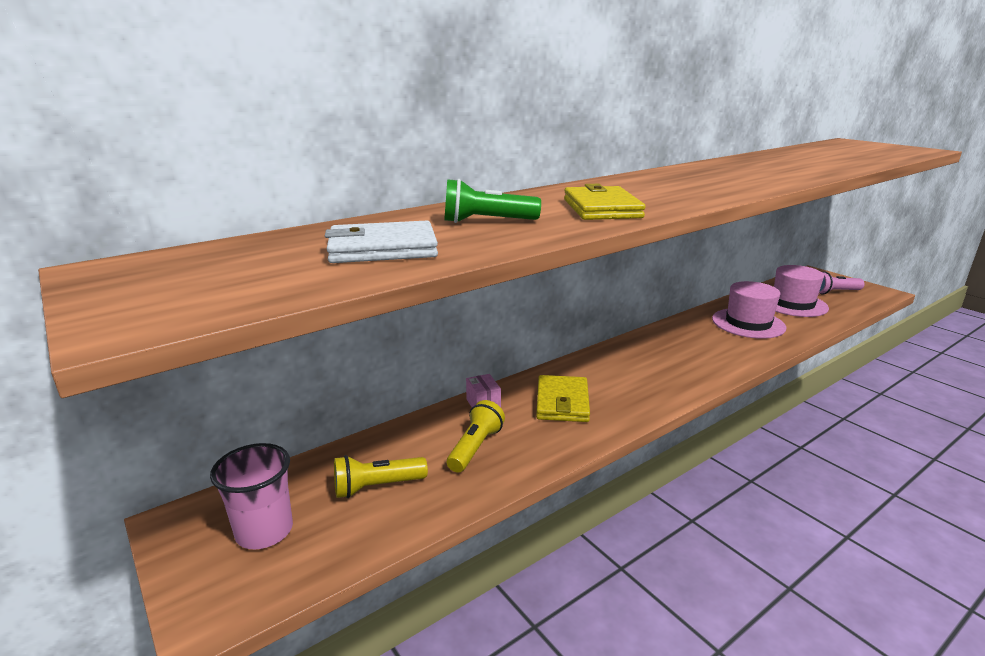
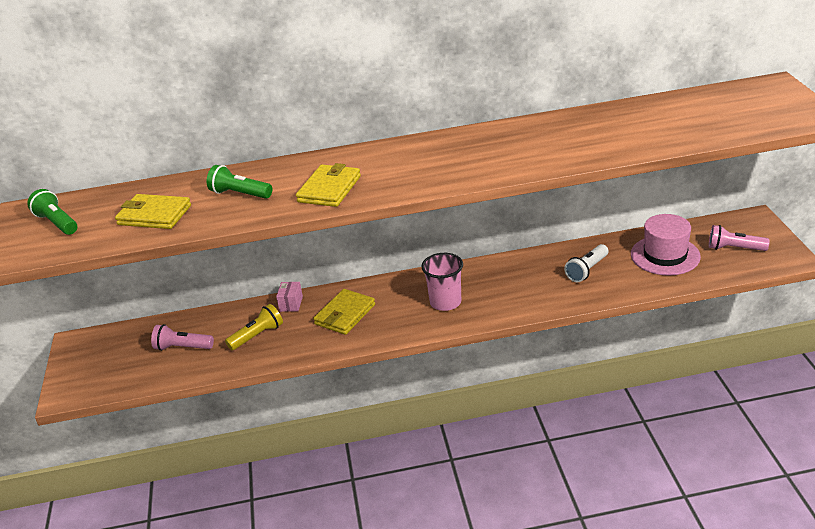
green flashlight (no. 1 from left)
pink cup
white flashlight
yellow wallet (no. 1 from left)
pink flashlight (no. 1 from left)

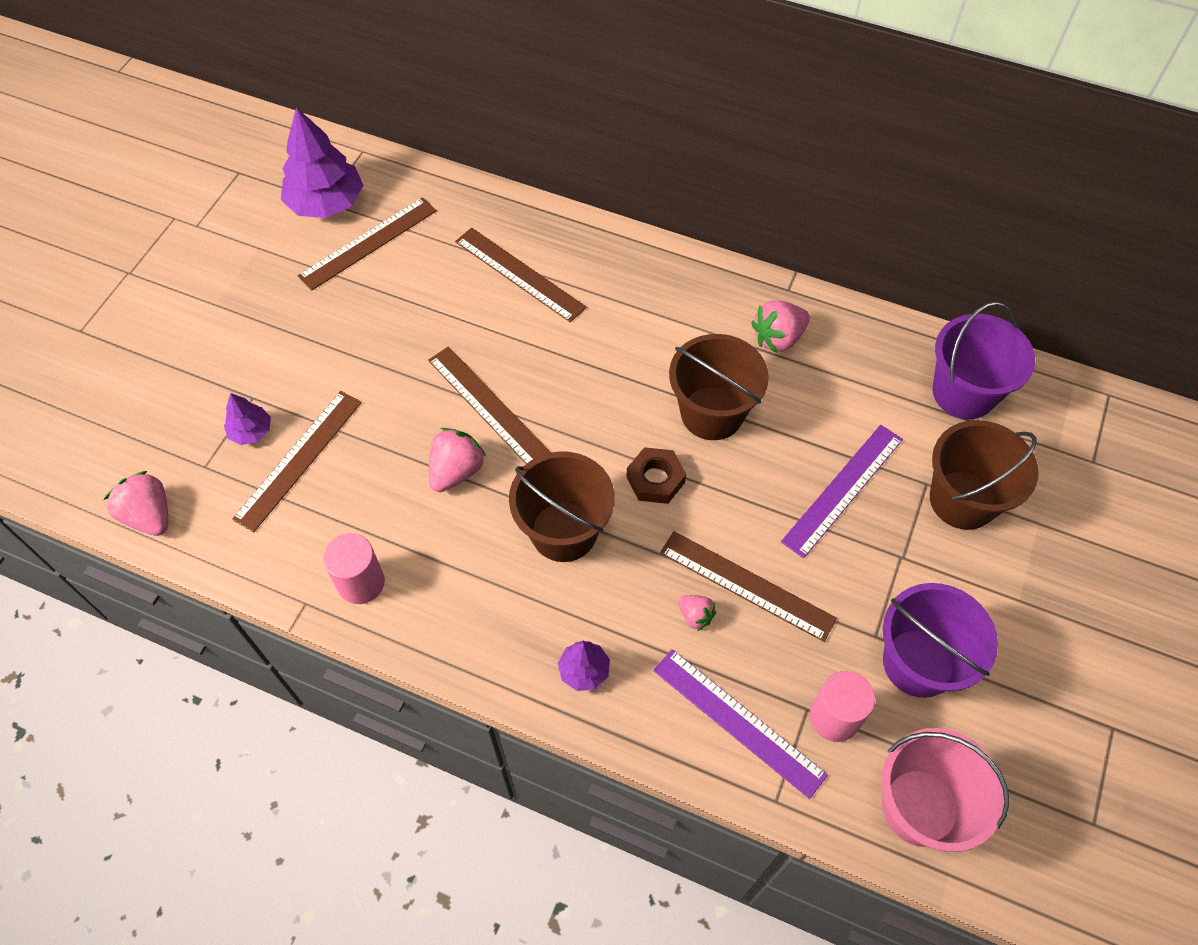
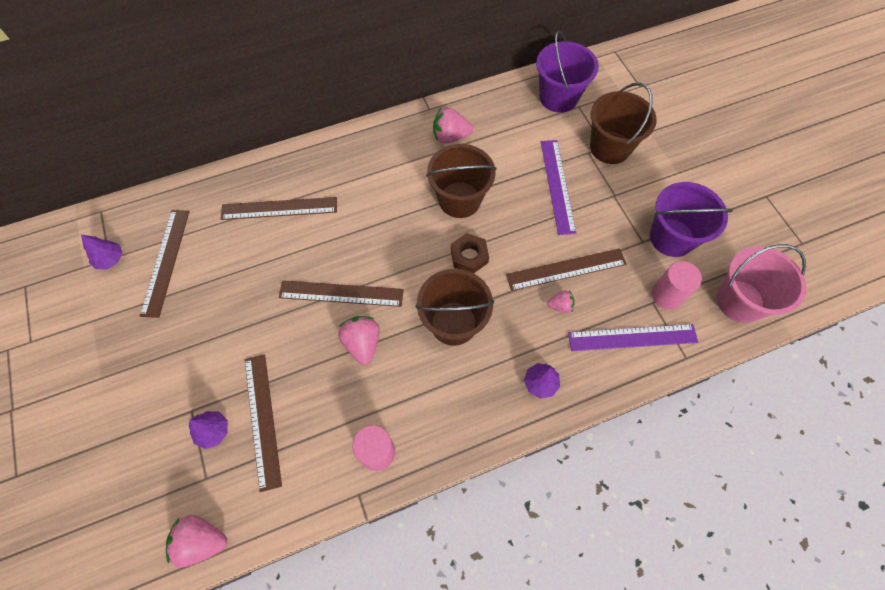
pink strawberry (no. 3 from left)
purple tree (no. 1 from left)

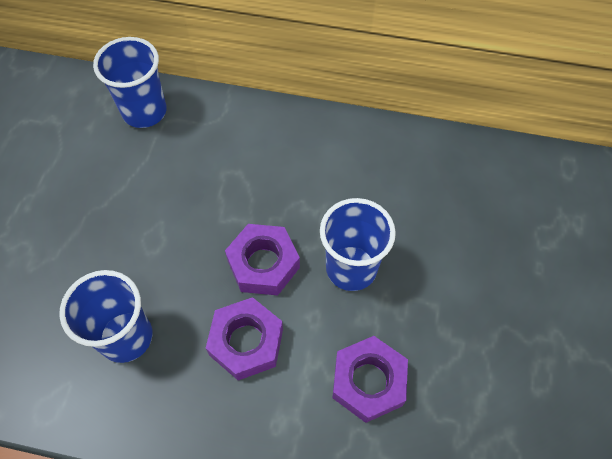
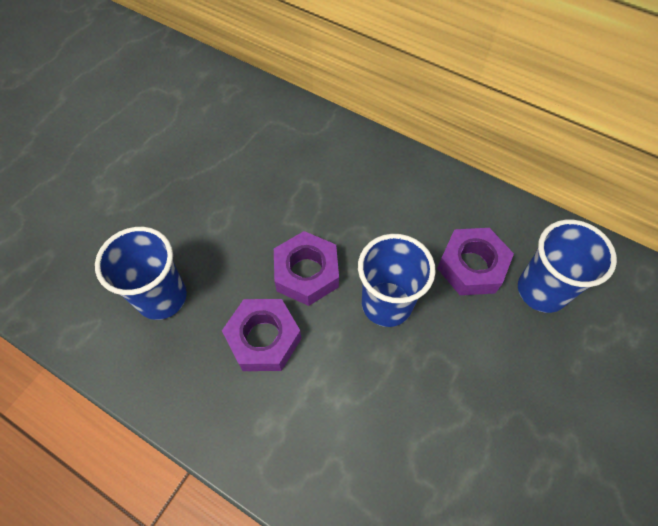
blue cup (no. 3 from left)
purple nut (no. 3 from left)

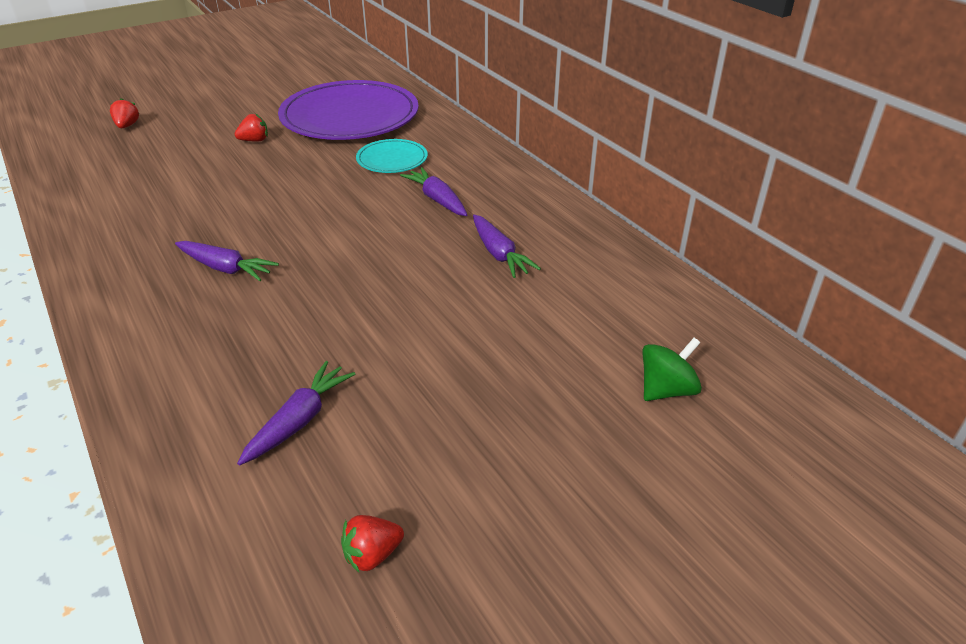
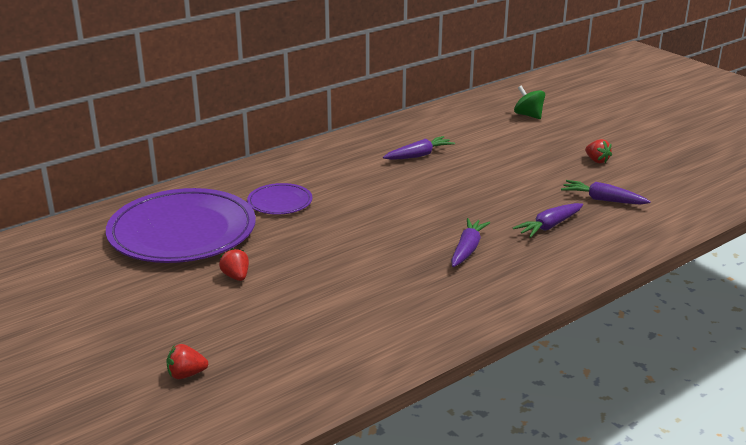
red strawberry (no. 3 from left)
purple carrot (no. 3 from left)
purple plate (no. 2 from left)

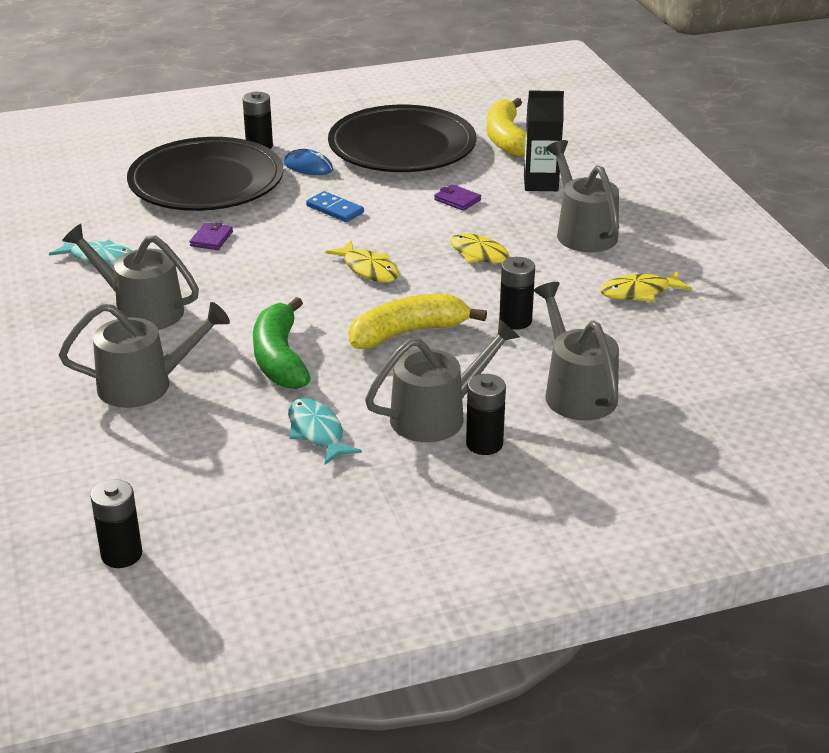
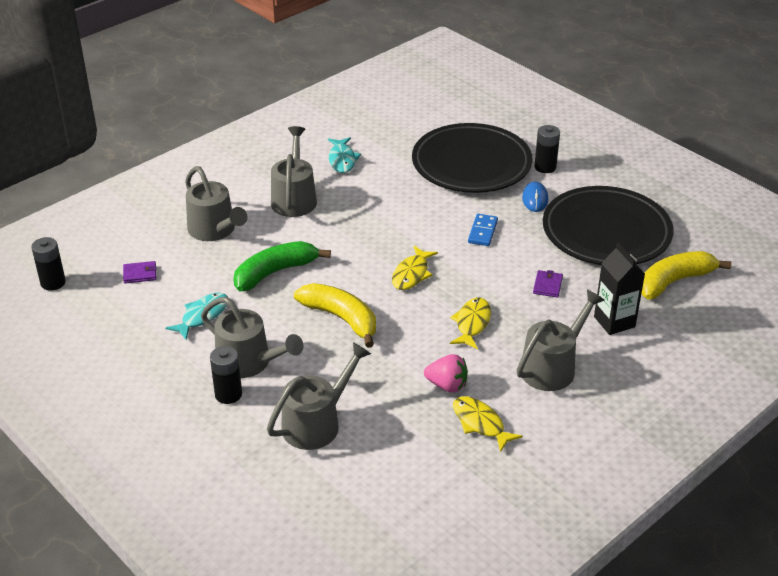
black battery (no. 4 from left in the first image)
pink strawberry
purple wallet (no. 1 from left)

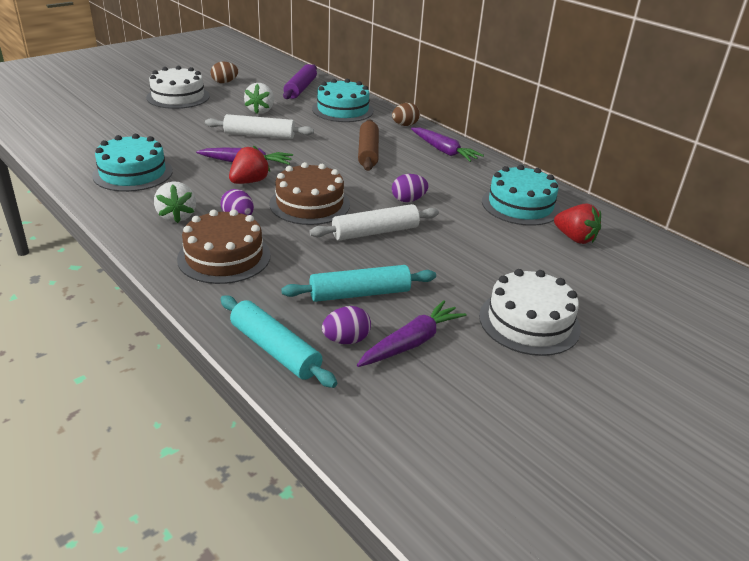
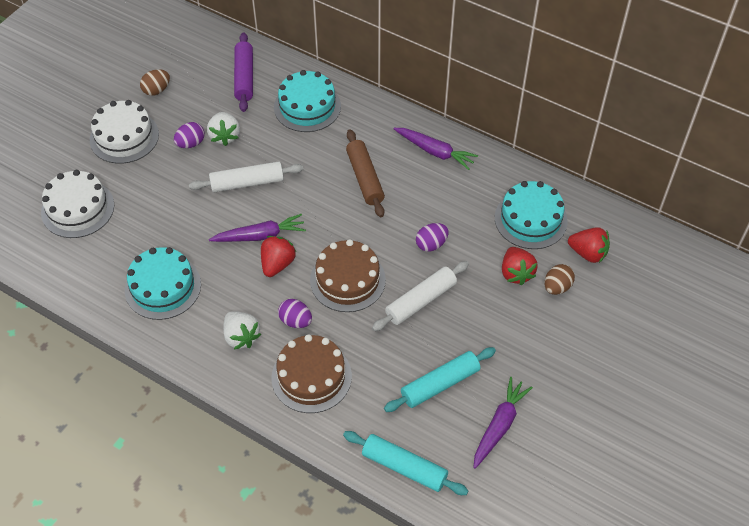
red strawberry (no. 2 from left)
purple egg (no. 1 from left)
brown egg (no. 2 from left)
white cake (no. 1 from left)

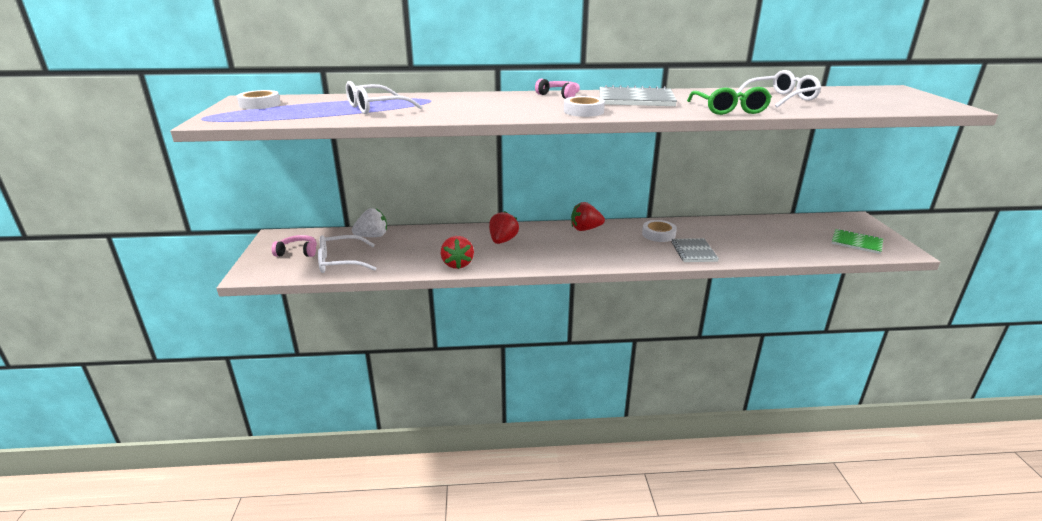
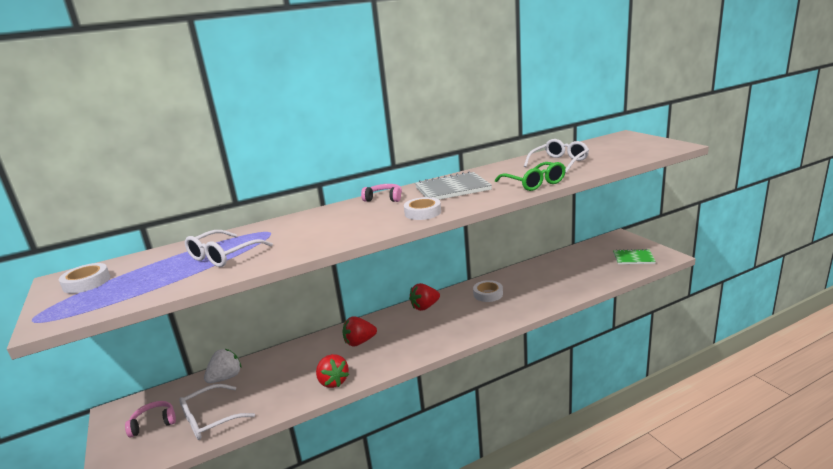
grey notebook (no. 2 from left in the first image)
red strawberry (no. 2 from left)

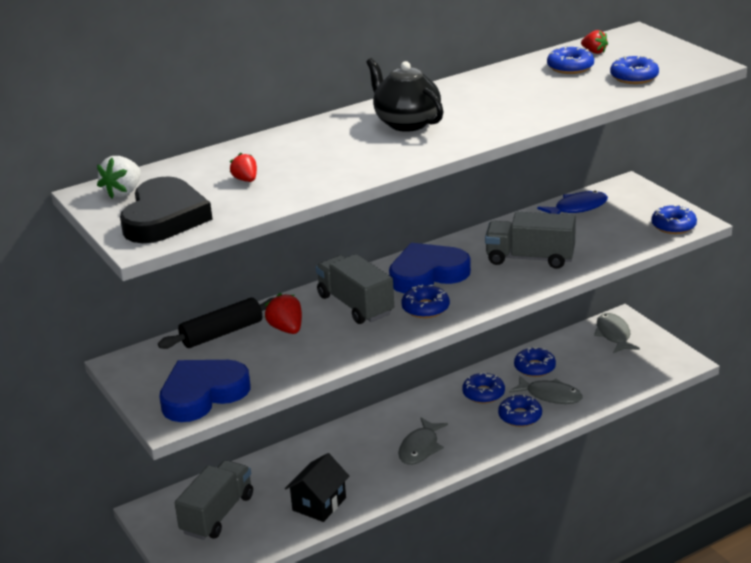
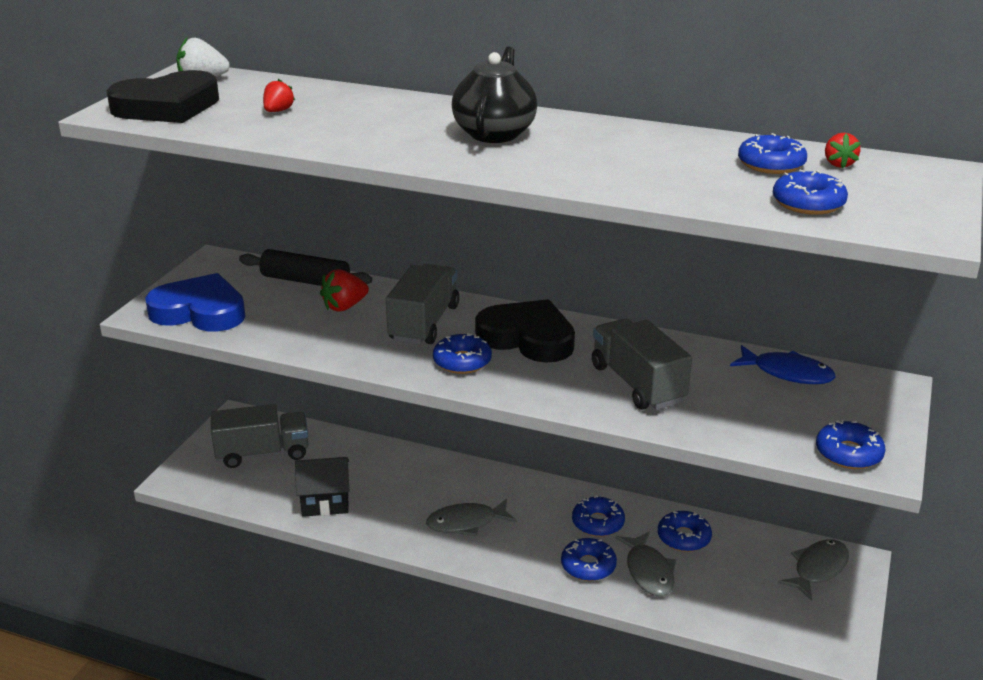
black heart (no. 2 from left)
red strawberry (no. 2 from left)

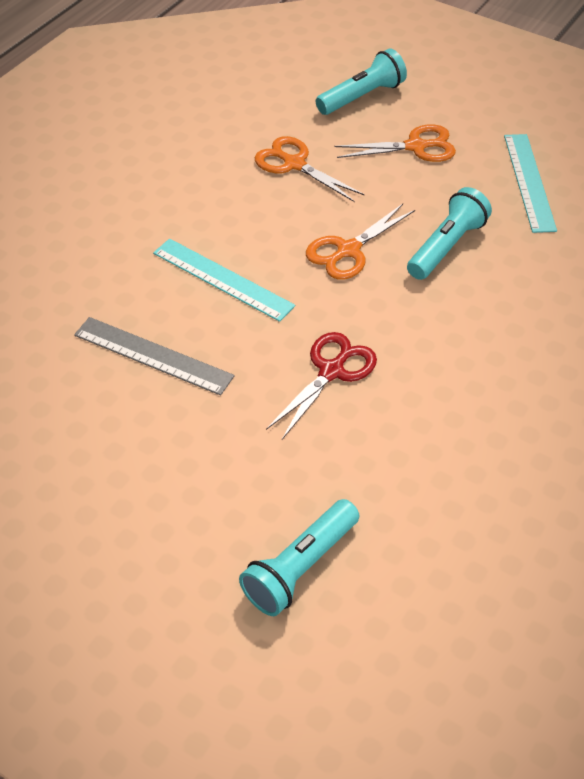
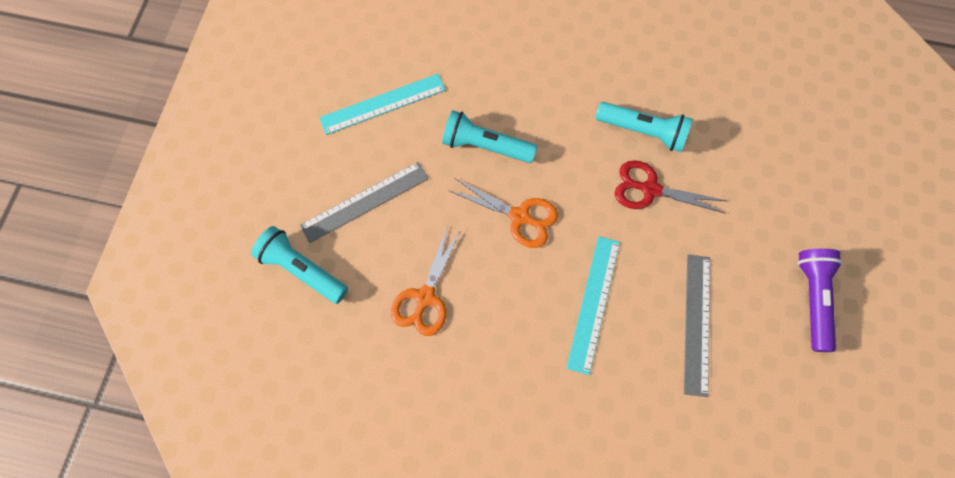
purple flashlight
turquoise flashlight (no. 3 from left)
grey ruler (no. 1 from left)

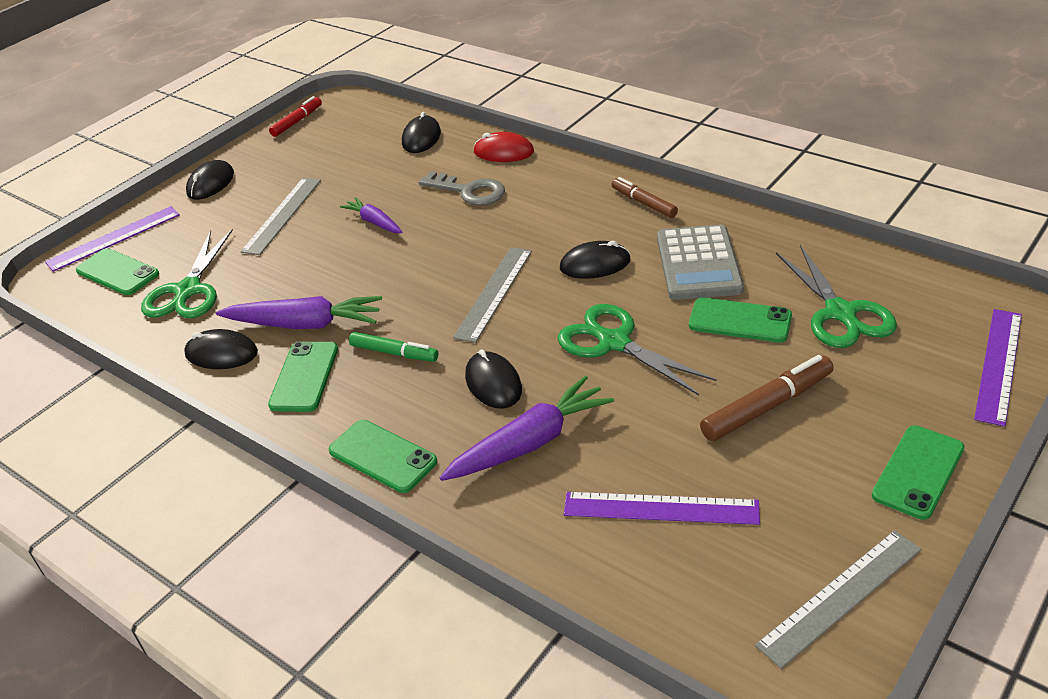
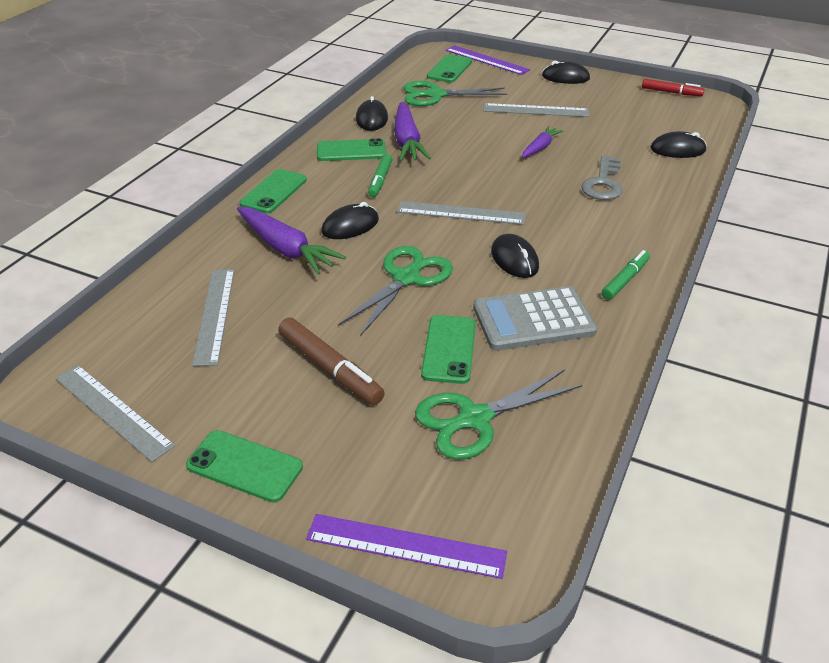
red mouse
grey ruler (no. 2 from left)
green marker (no. 2 from left)

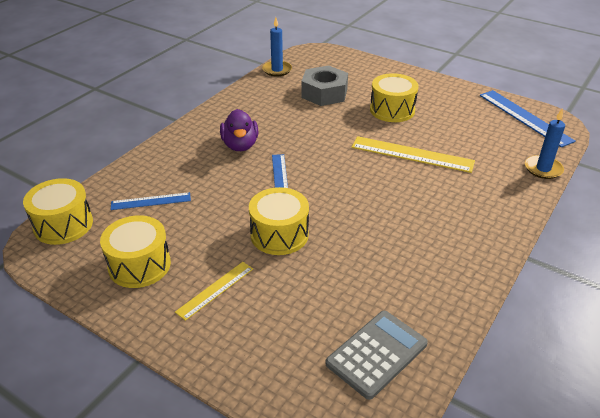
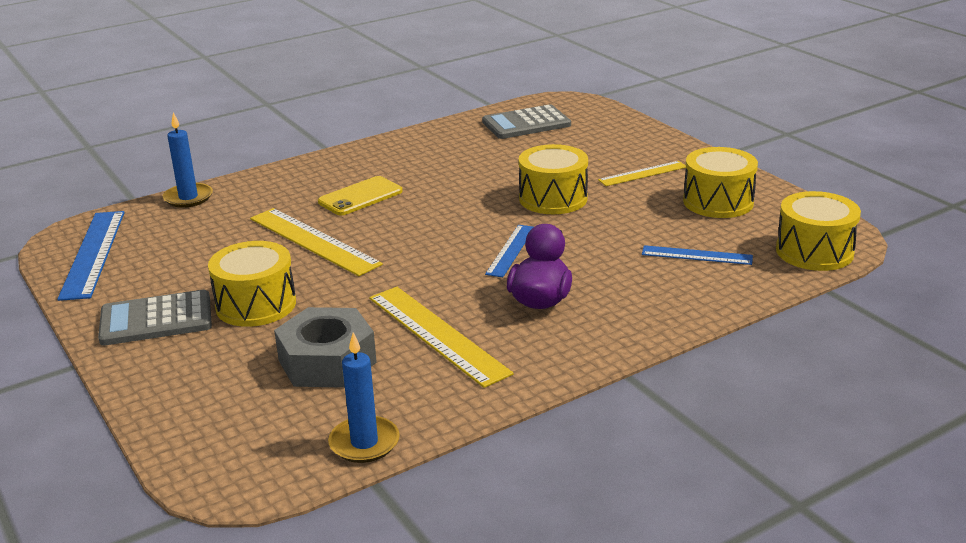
grey calculator (no. 1 from left)
yellow phone
yellow ruler (no. 2 from left)

